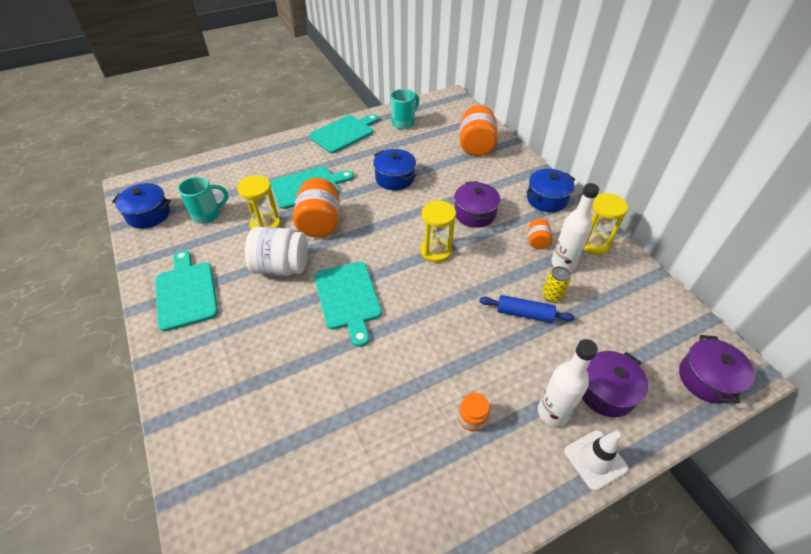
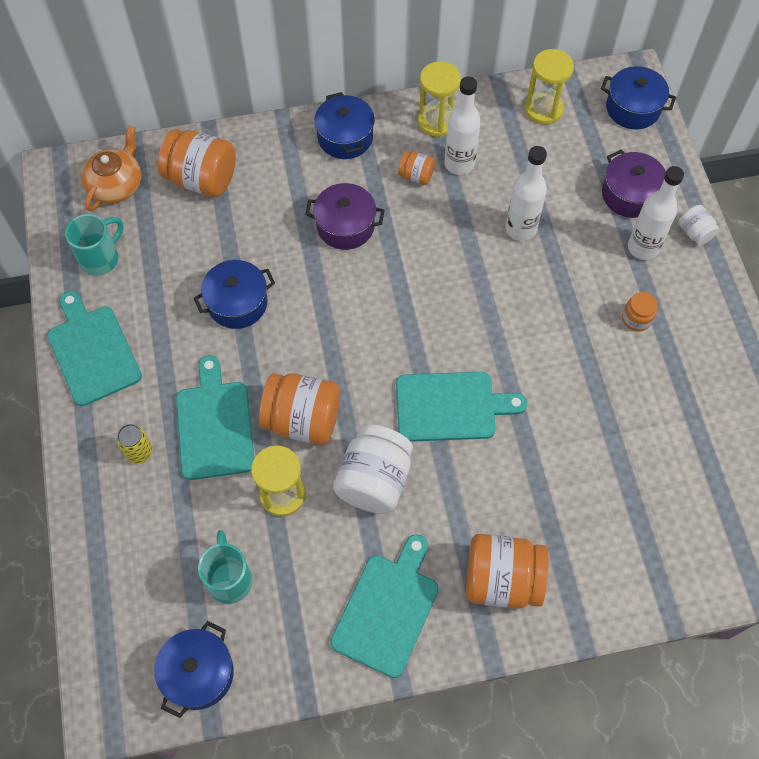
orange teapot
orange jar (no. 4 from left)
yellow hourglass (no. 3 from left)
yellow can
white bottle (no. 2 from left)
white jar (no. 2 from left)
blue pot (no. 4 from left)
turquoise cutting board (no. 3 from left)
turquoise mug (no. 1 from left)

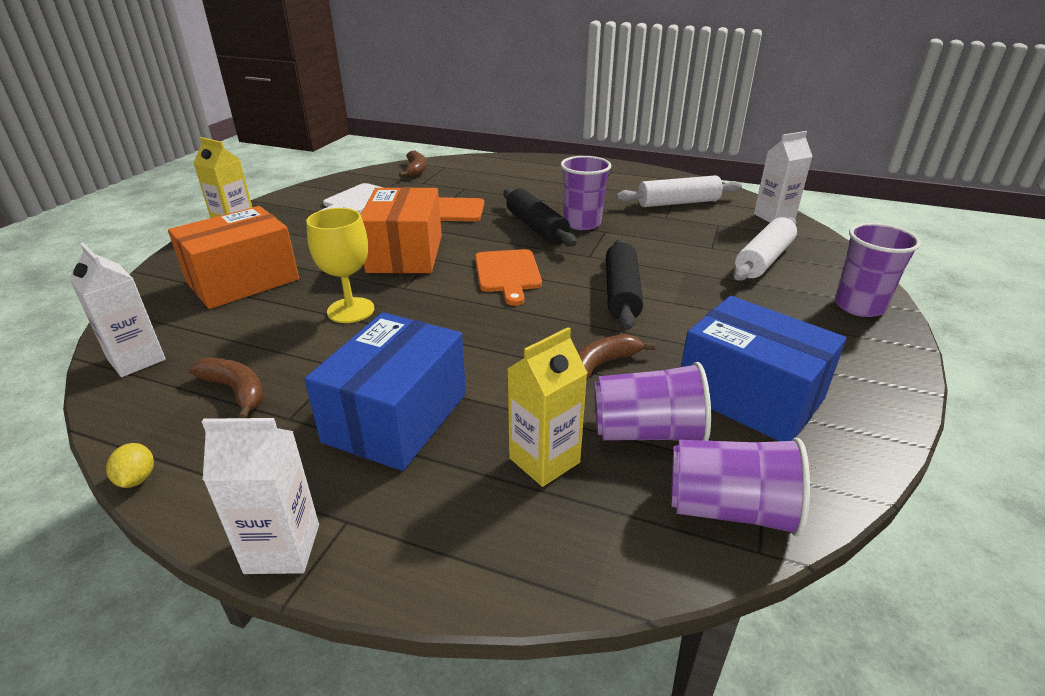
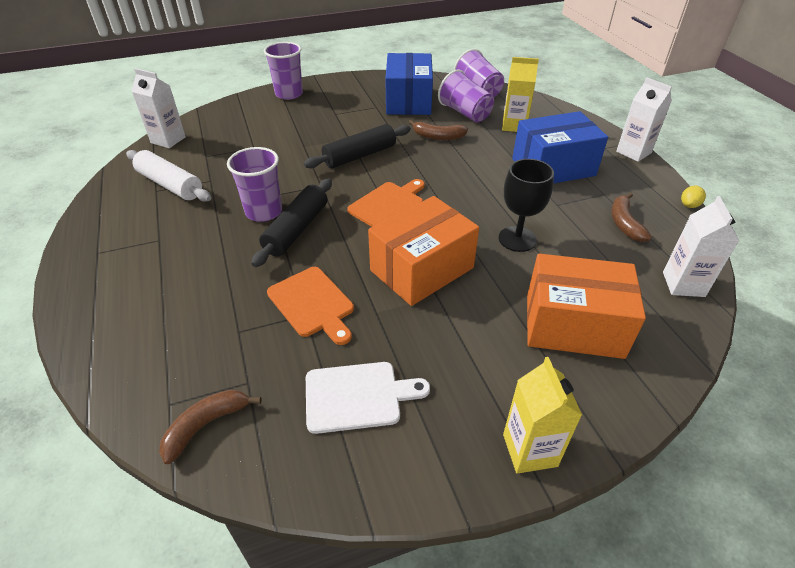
white rolling pin (no. 2 from left in the first image)
black goblet

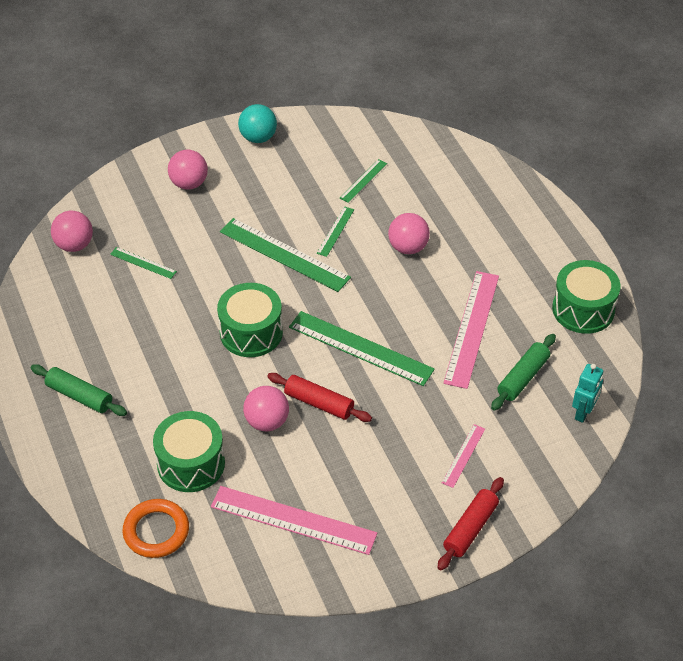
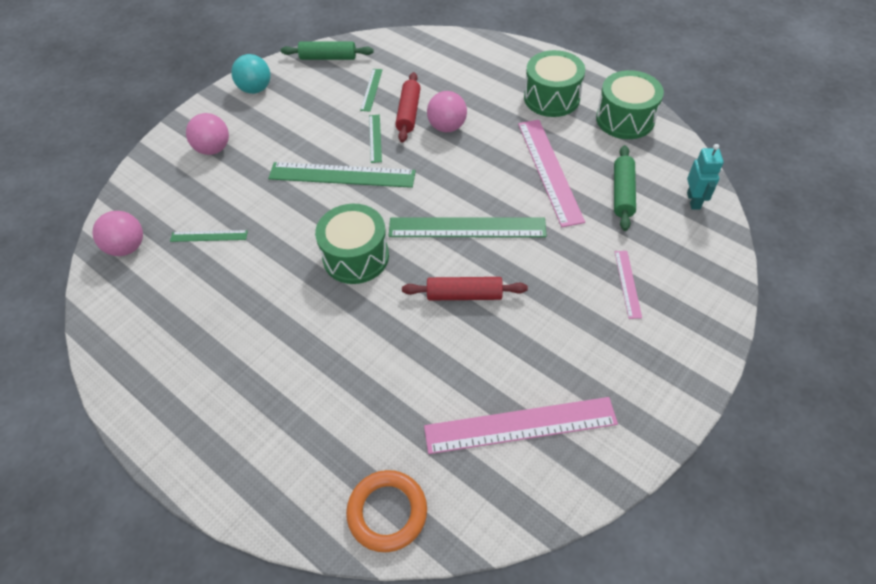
pink ball (no. 3 from left in the first image)
green rolling pin (no. 1 from left)
green drum (no. 2 from left)
red rolling pin (no. 1 from left)

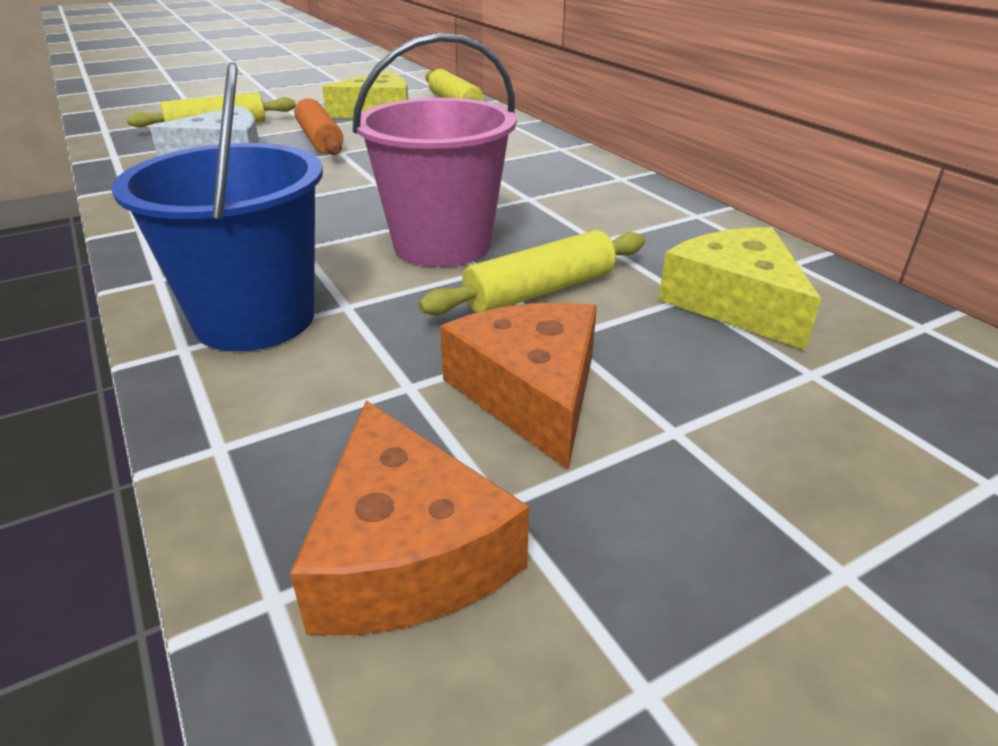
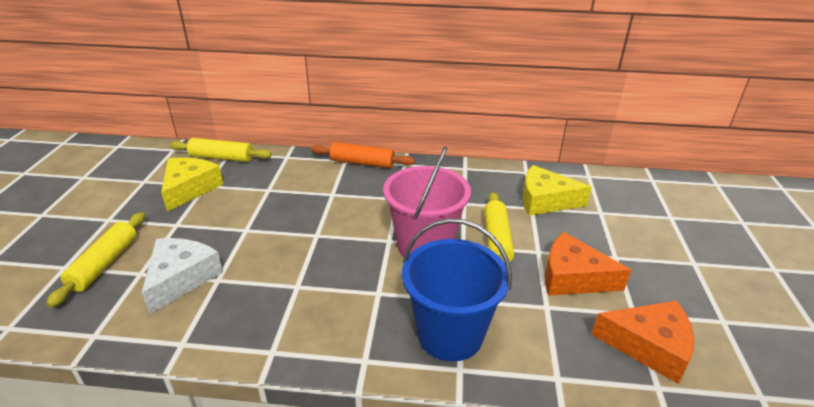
orange rolling pin

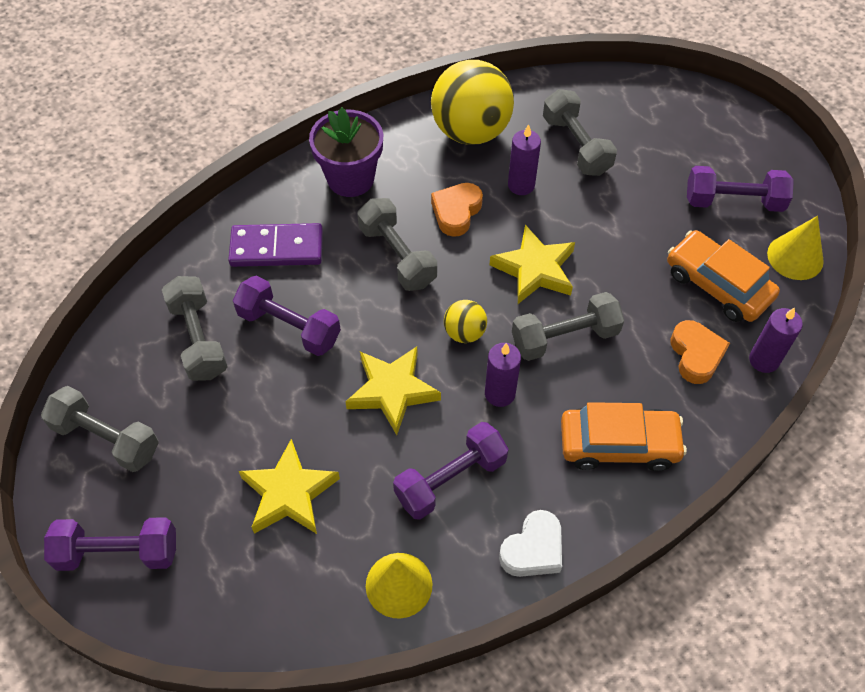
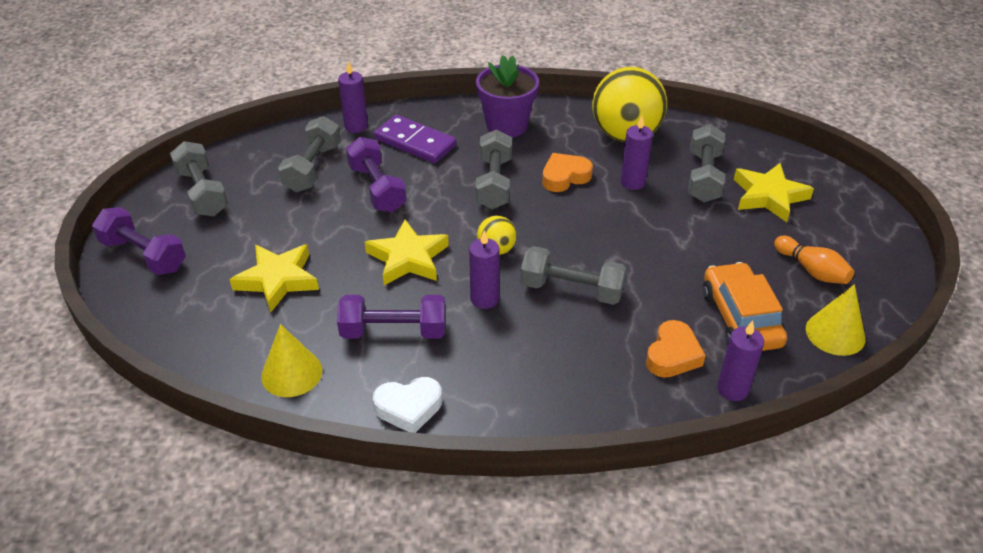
orange car (no. 1 from left in the first image)
purple candle (no. 1 from left)
yellow star (no. 3 from left)
orange bowling pin

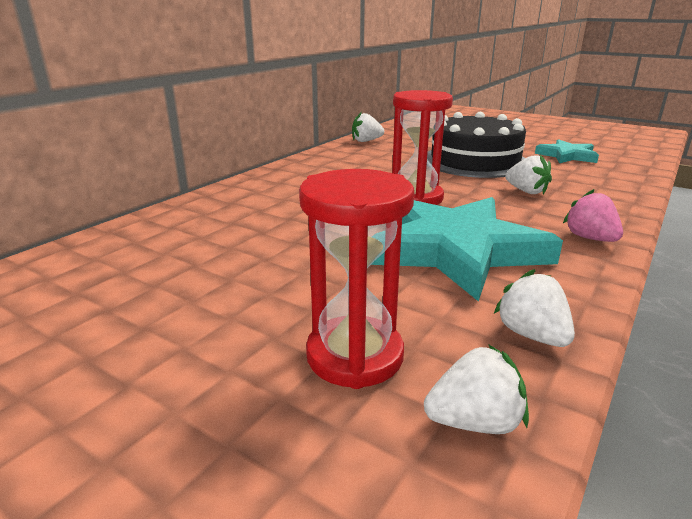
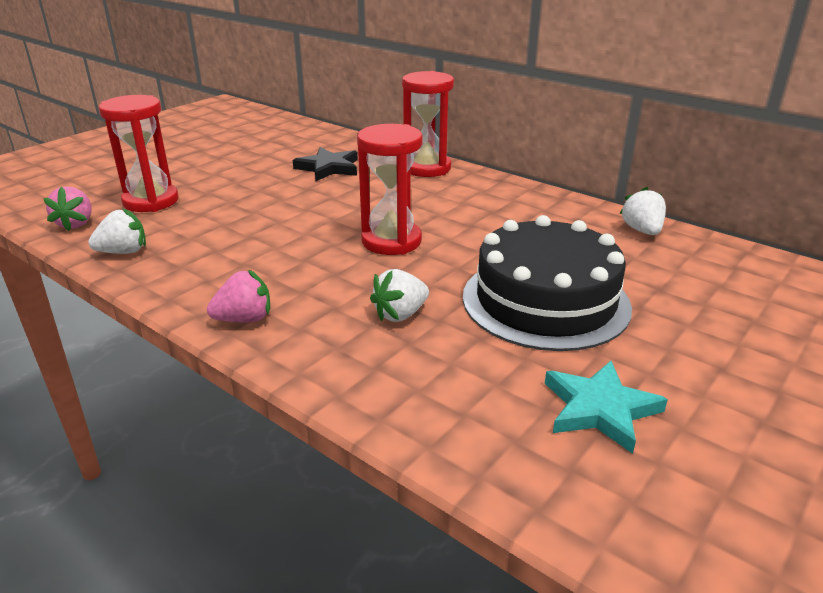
turquoise star (no. 1 from left in the first image)
black star
red hourglass (no. 3 from left)
pink strawberry (no. 1 from left)

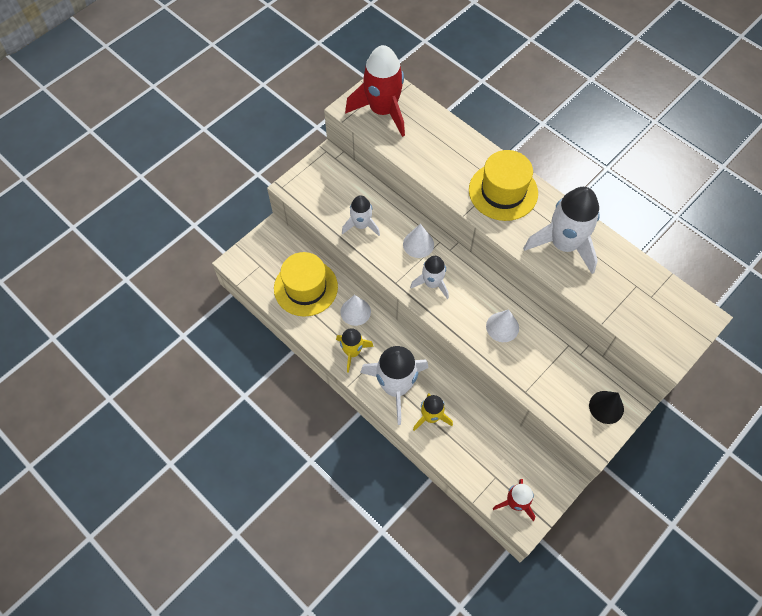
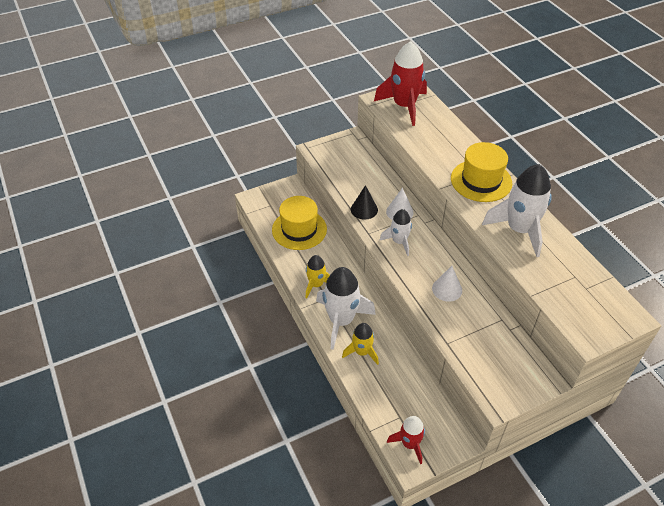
white cone (no. 1 from left in the first image)
white rocket (no. 1 from left in the first image)
black cone

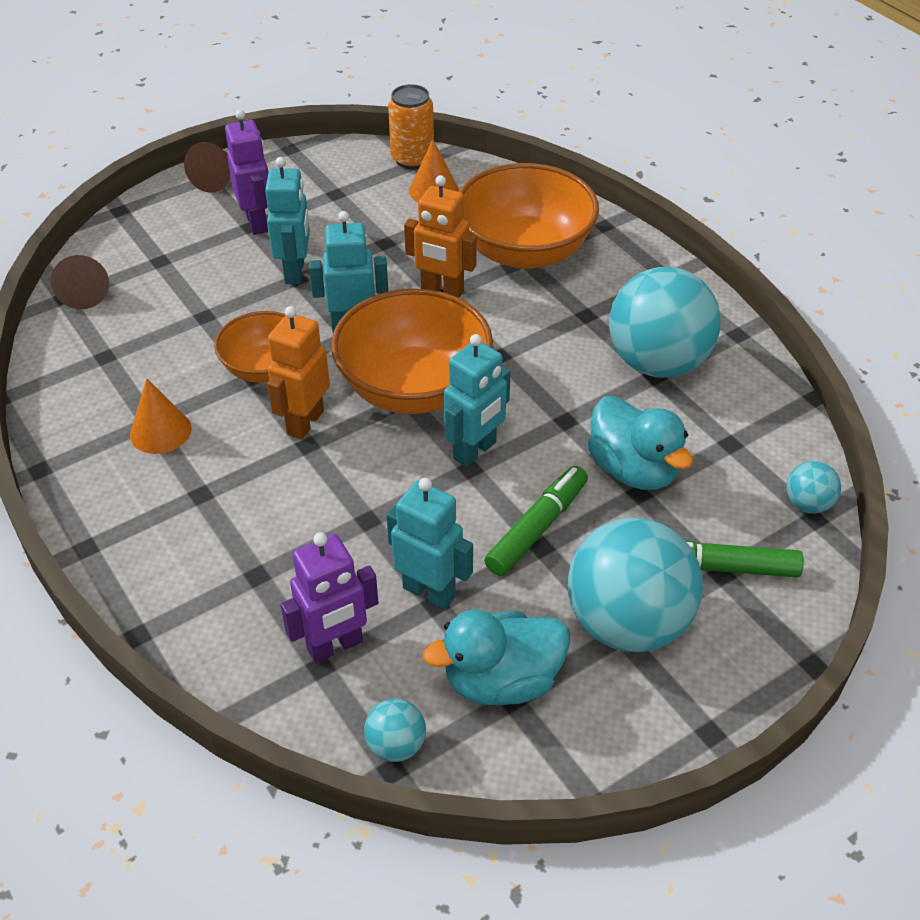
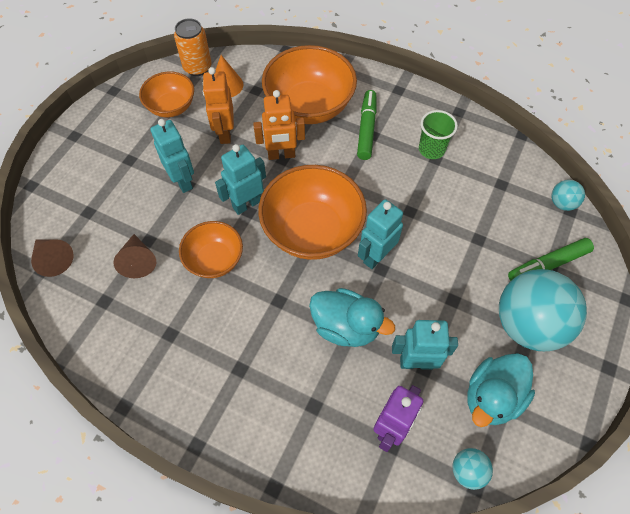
orange cone (no. 1 from left in the first image)
purple robot (no. 1 from left in the first image)
orange bowl (no. 1 from left)
brown cone (no. 2 from left)
orange robot (no. 1 from left)
green marker (no. 1 from left)
turquoise duck (no. 1 from left)
green cup
turquoise robot (no. 3 from left)

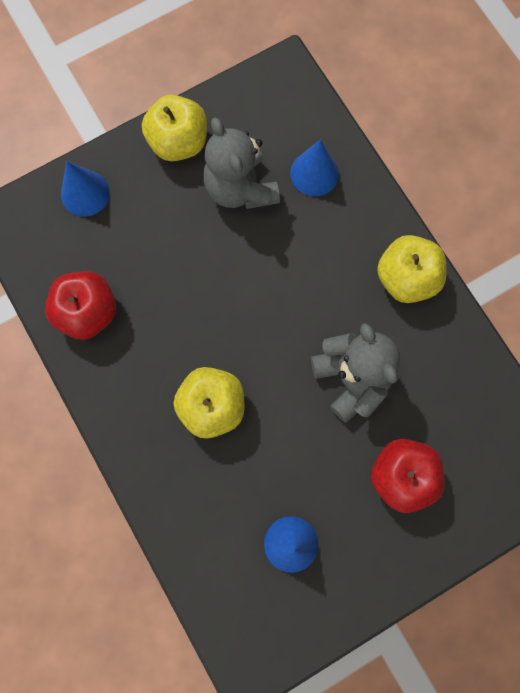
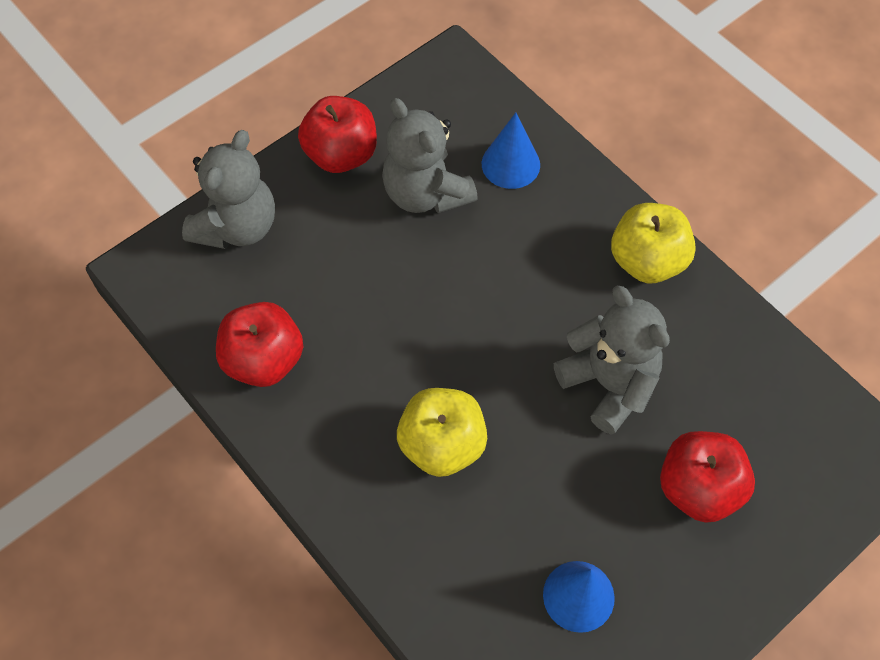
grey teddy bear (no. 1 from left)
red apple (no. 2 from left)

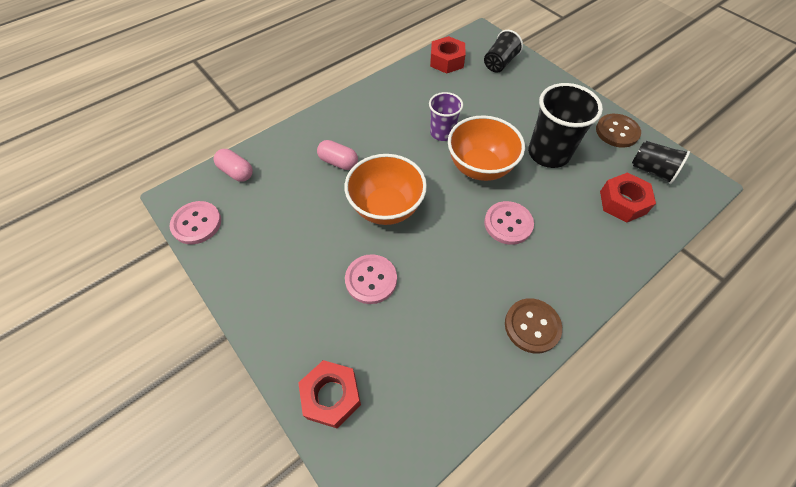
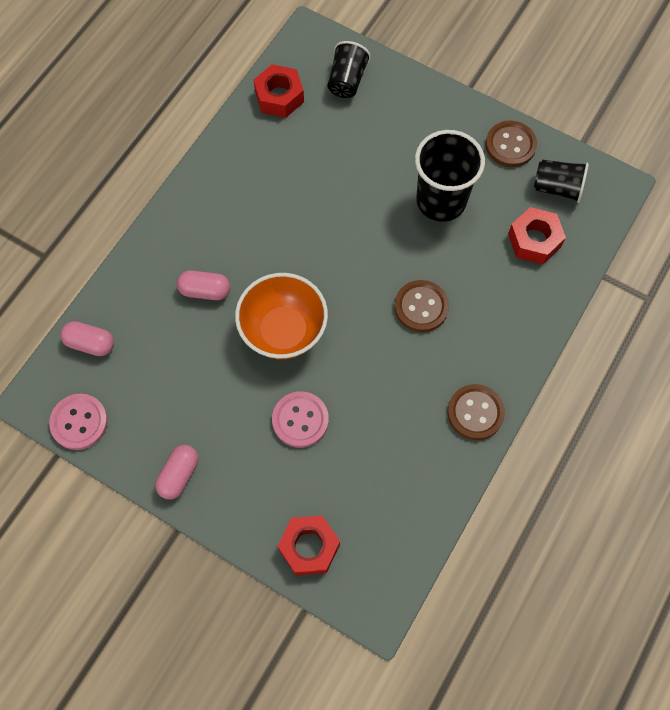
purple cup
orange bowl (no. 2 from left in the first image)
pink capsule (no. 2 from left)
brown button (no. 1 from left)

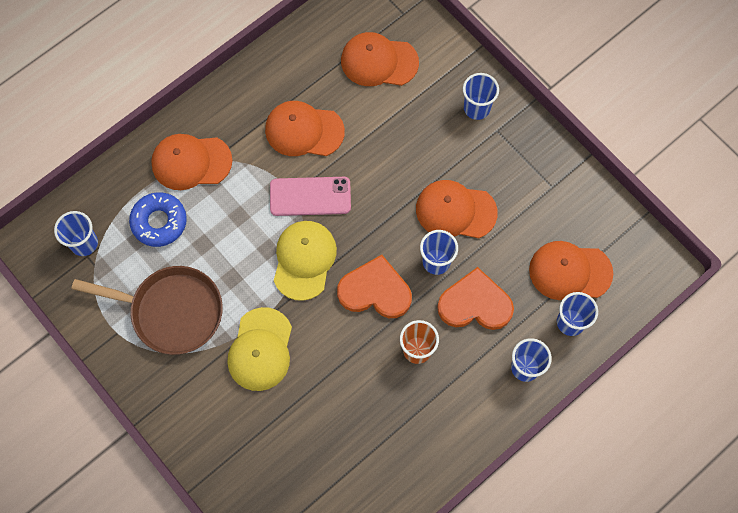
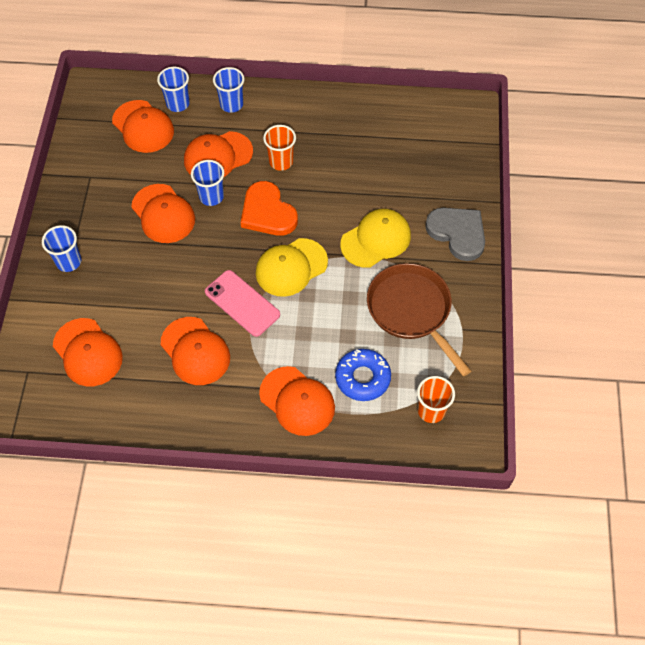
grey heart
orange cap (no. 5 from left)
orange cup (no. 2 from left)

